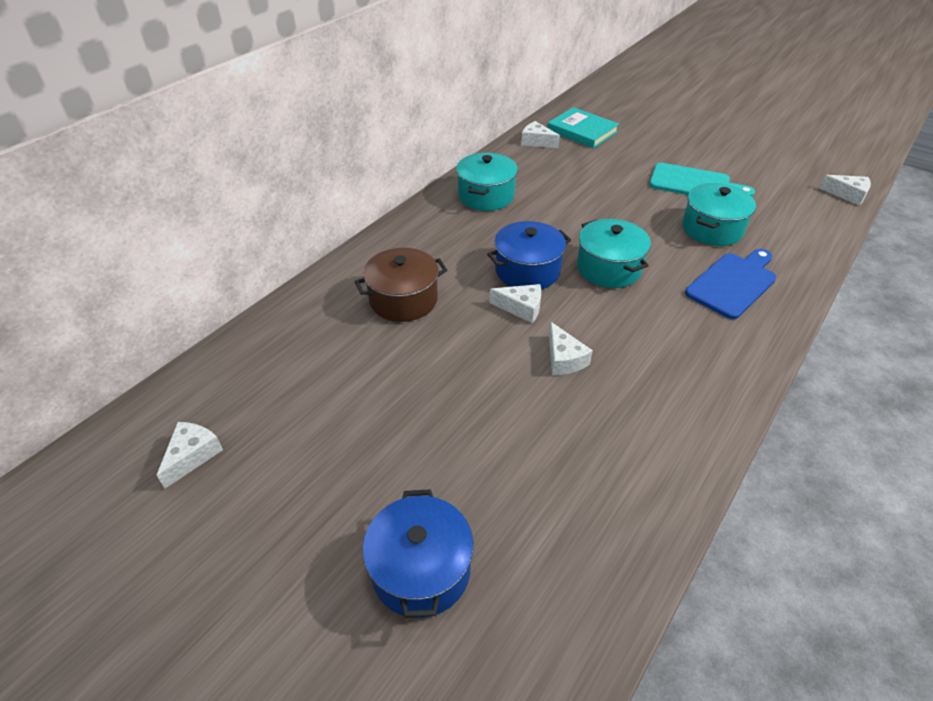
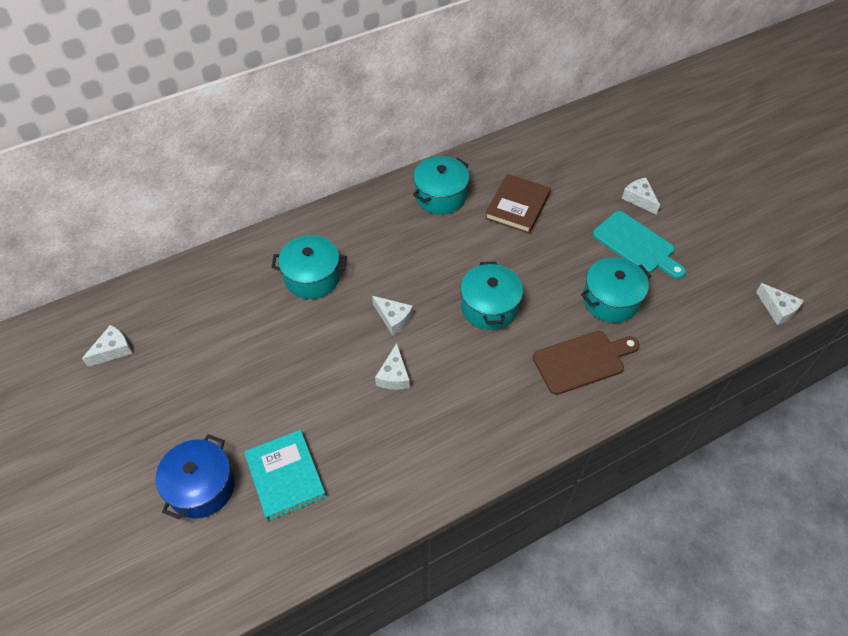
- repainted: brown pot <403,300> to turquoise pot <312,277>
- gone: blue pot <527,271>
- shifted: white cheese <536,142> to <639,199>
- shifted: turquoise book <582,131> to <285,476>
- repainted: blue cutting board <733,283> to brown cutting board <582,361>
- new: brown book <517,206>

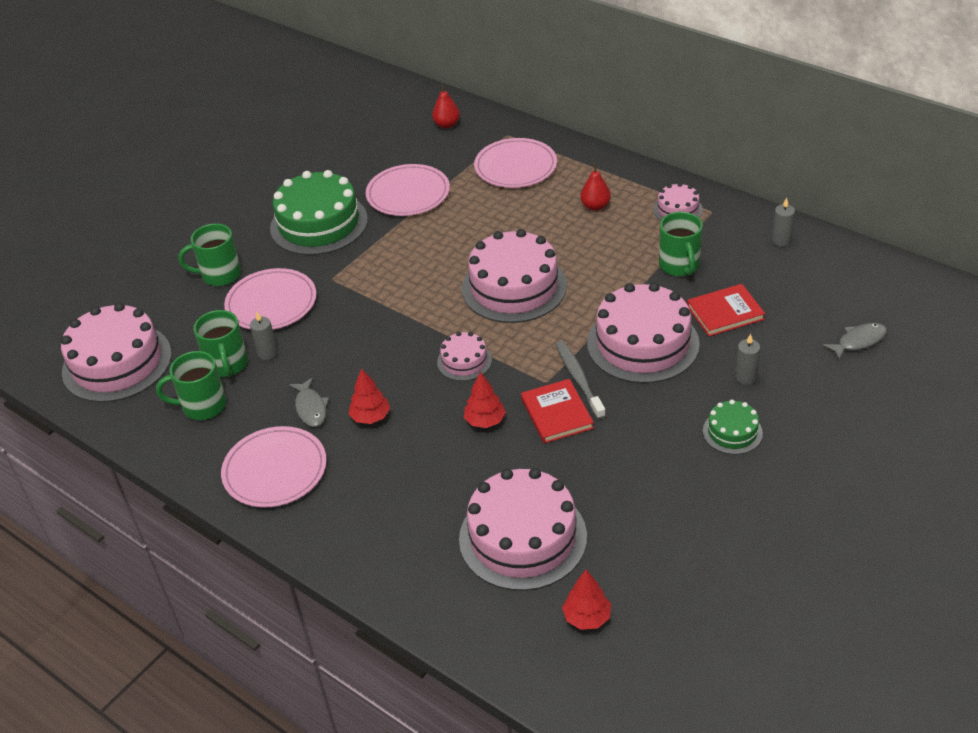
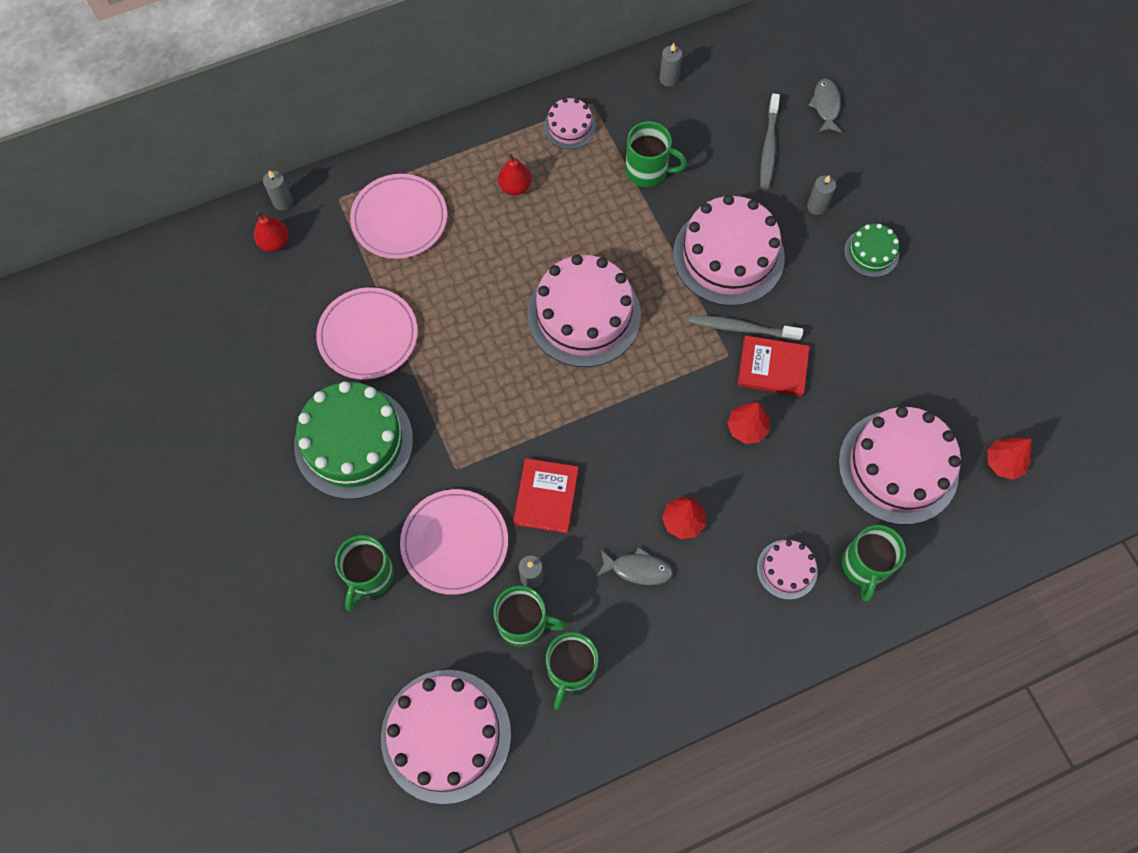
- gone: pink plate <275,470>
- shifted: pink cake <464,361> to <787,569>
- shifted: red book <725,312> to <546,496>
- new: grey candle <283,202>
- new: grey toothbrush <768,146>
- new: green mug <864,566>

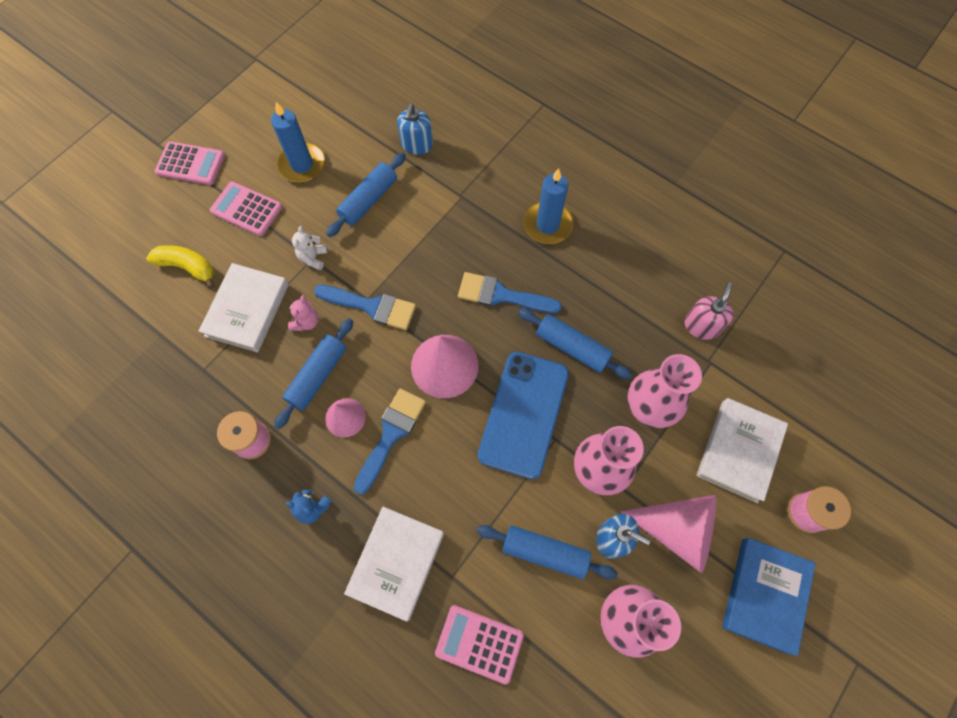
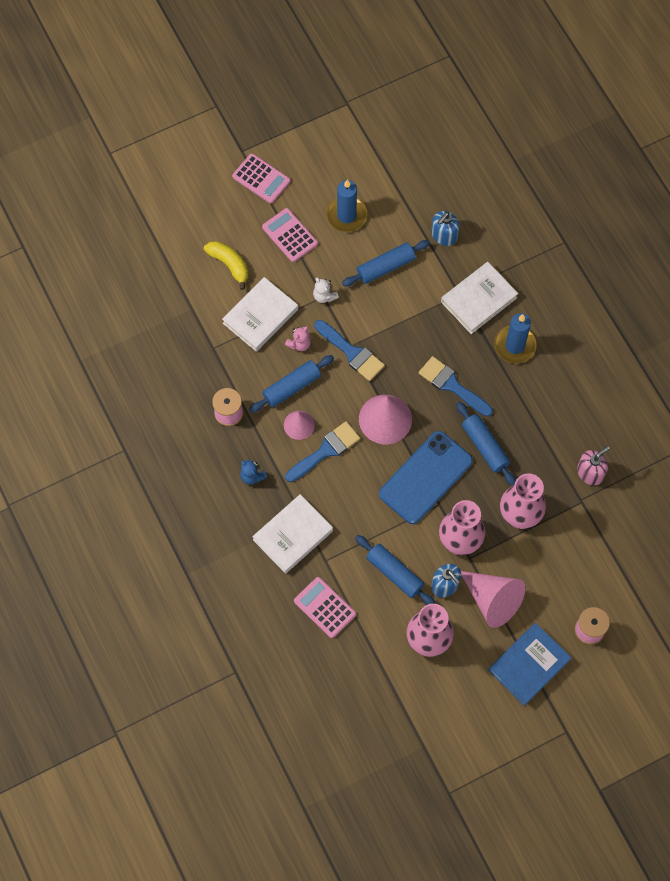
- rotated: white teddy bear <313,257> = <324,296> 75 degrees counterclockwise
- shifted: white book <739,451> to <478,300>

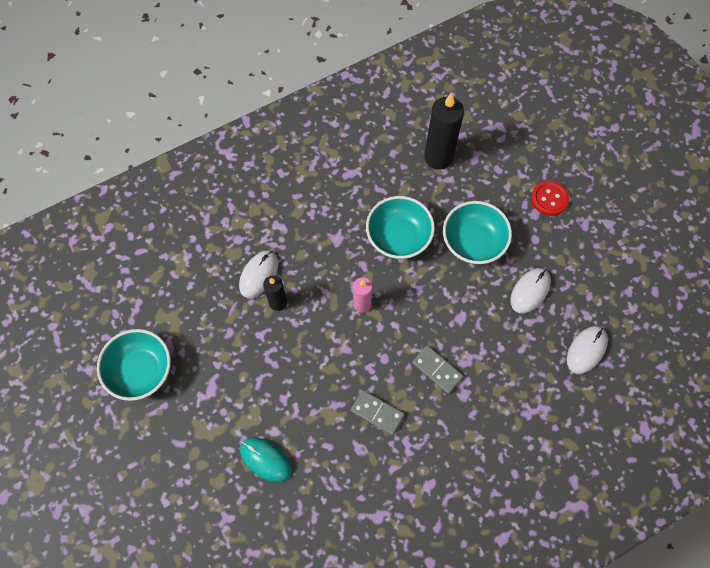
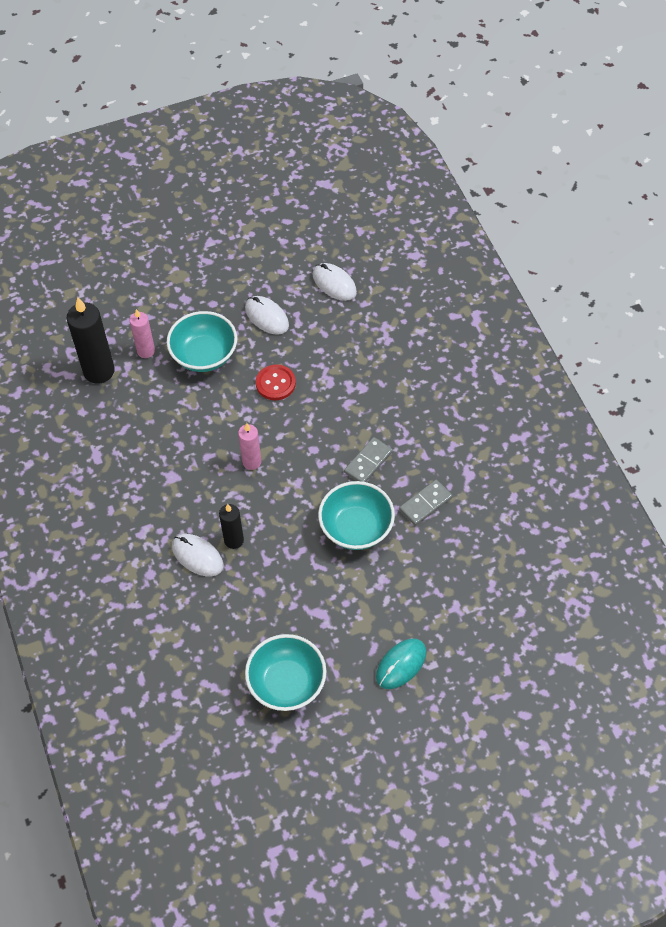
- shifted: turquoise mouse <265,459> to <401,664>
- shifted: turquoise bowl <398,237> to <356,528>
- shifted: grey domino <437,370> to <425,504>
- shifted: red button <549,199> to <275,383>
- new: pink candle <146,351>

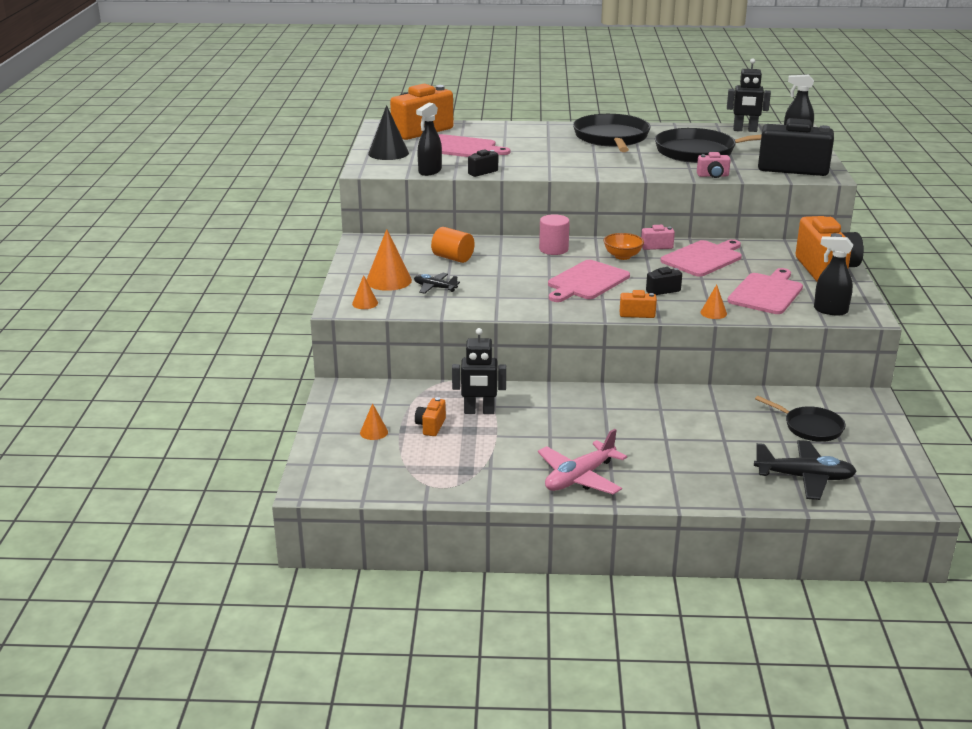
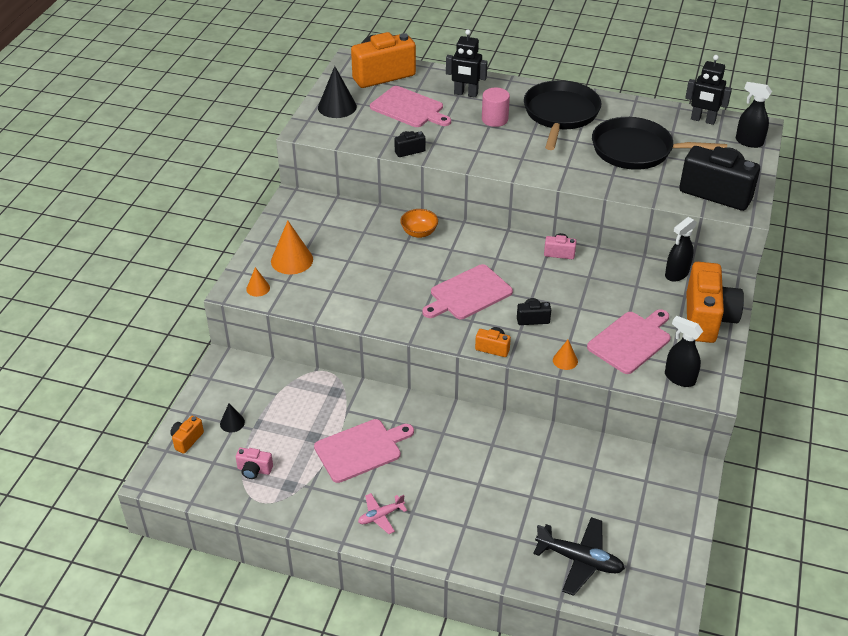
- repainted: orange cone <374,432> to black cone <232,423>
- gone: black plane <435,288>
- shifted: orange camera <431,426> to <187,440>
- shifted: black spray bottle <429,171> to <676,274>
- gone: orange cylinder <453,258>
- shifted: black robot <479,411> to <466,94>
- scaled: pink plane <579,478> = <381,516> x0.58
- shifted: pink cylinder <553,249> to <494,119>
- shifted: orange bowl <622,256> to <419,233>
- shifted: pink cutting board <703,258> to <361,449>
- shifted: pink camera <713,176> to <254,470>
- gone: black pan <810,427>

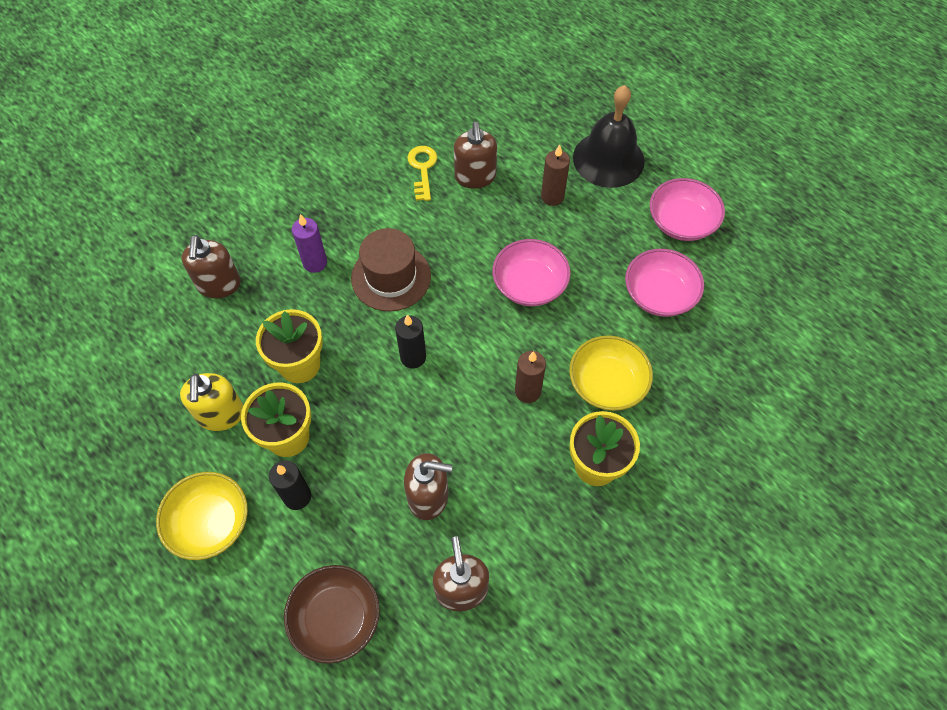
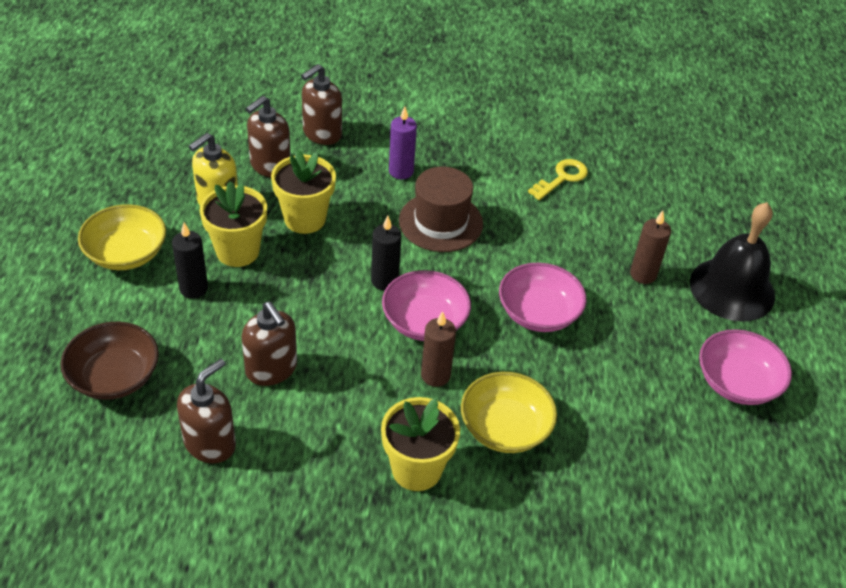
- shifted: brown soap dispenser <475,177> to <270,166>
- shifted: pink bowl <659,294> to <424,321>

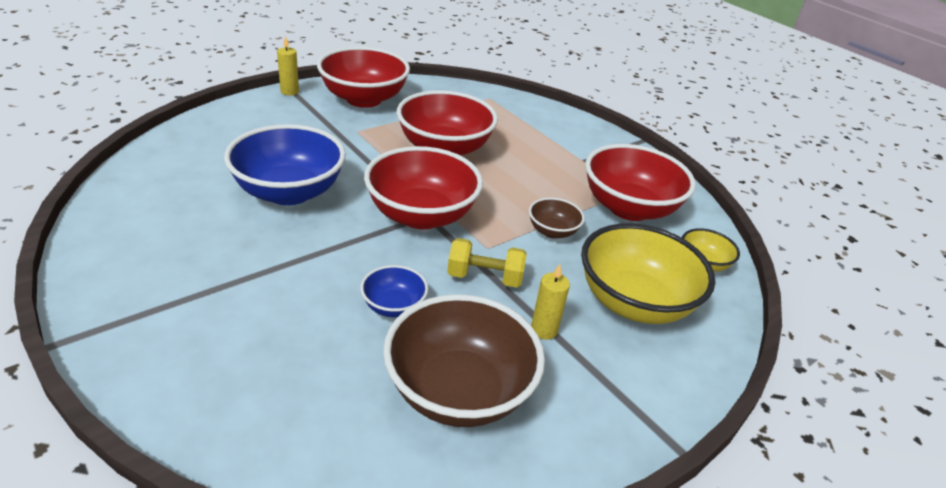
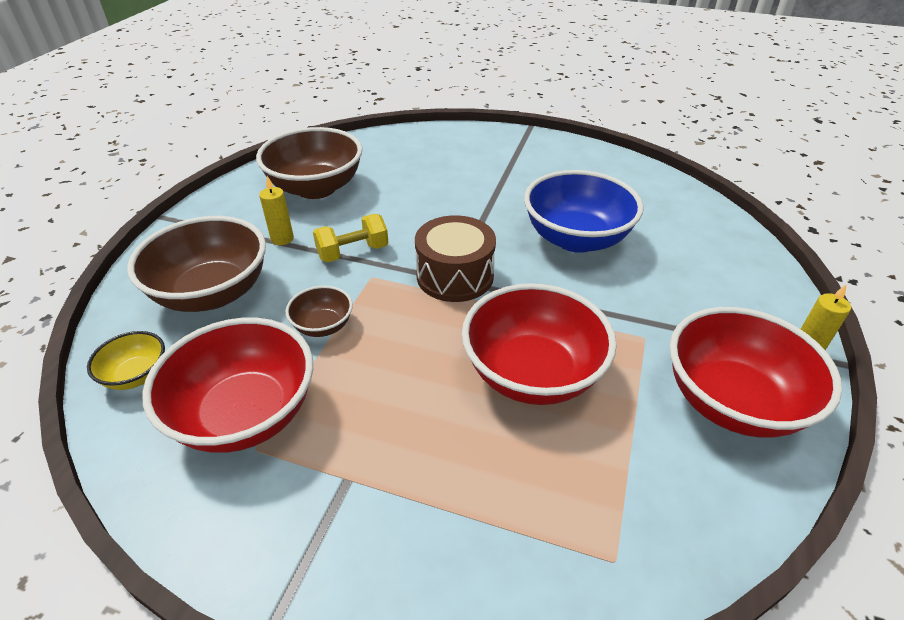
- gone: blue bowl <393,306>
- swapped: red bowl <421,215> to brown drum <455,276>
- repainted: yellow bowl <634,302> to brown bowl <212,293>

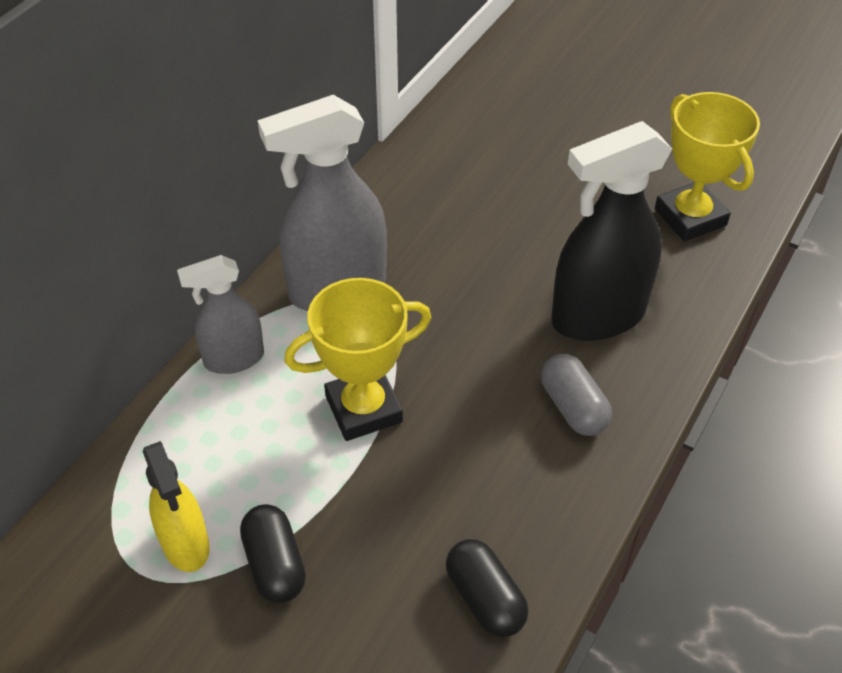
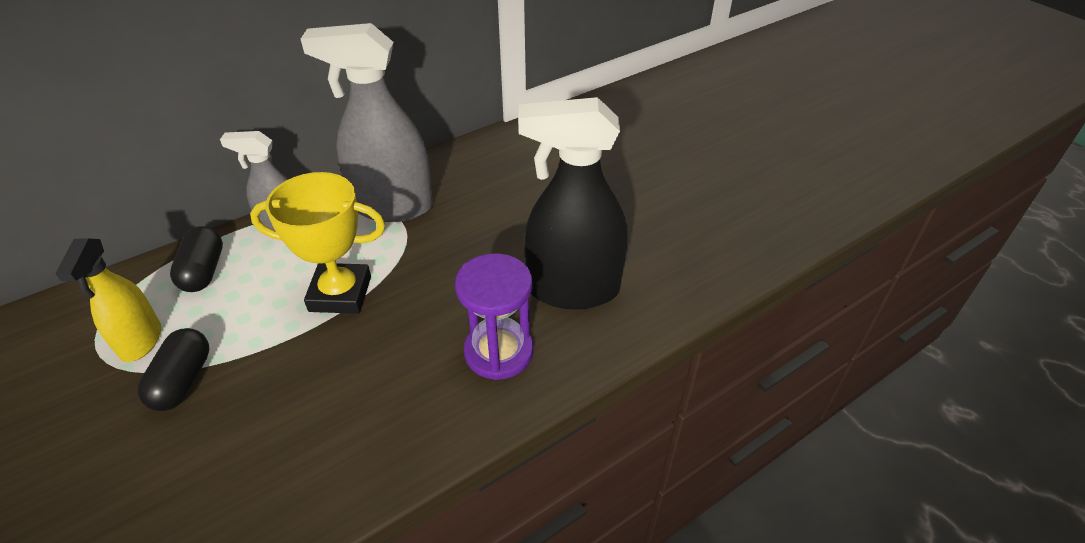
- shifted: black capsule <485,598> to <204,271>
- swapped: grey capsule <573,407> to purple hourglass <498,352>
- gone: yellow trophy <690,217>

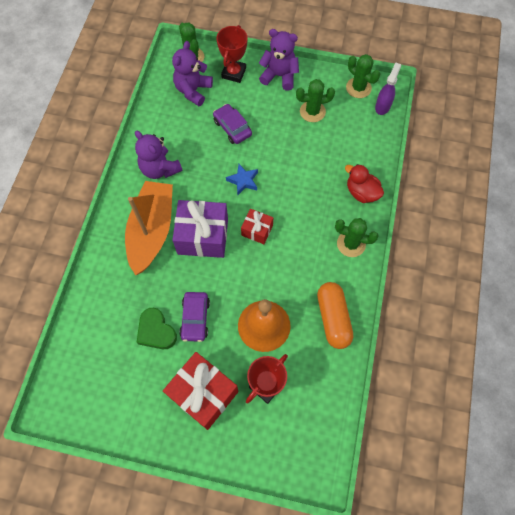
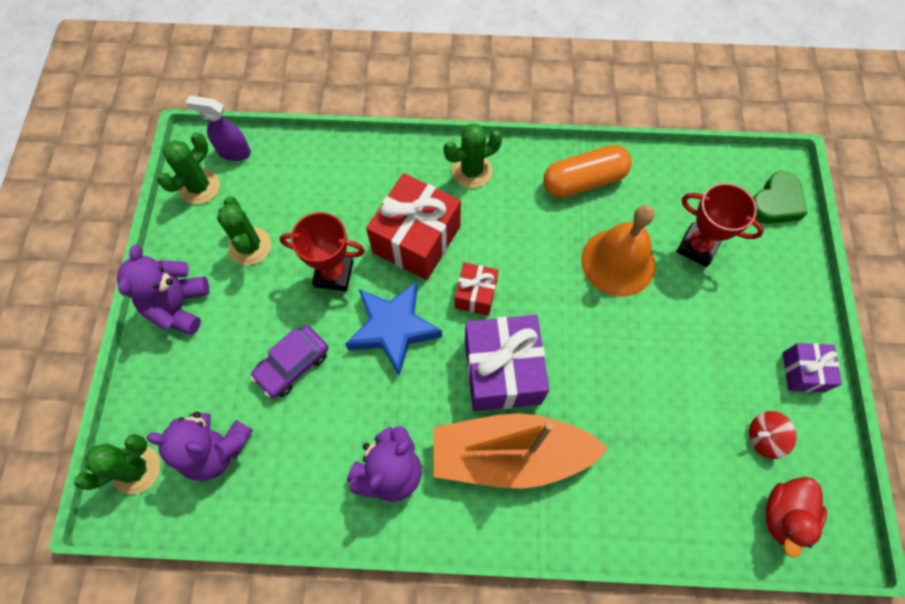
- shifted: green heart <156,331> to <775,203>
- shifted: red gift <203,394> to <416,239>
- gone: purple car <195,318>
- shifted: red trophy <234,73> to <334,274>
- scaled: blue star <243,181> = <393,329> x1.75
- rotated: green cactus <351,244> = <471,171> 60 degrees clockwise
- shifted: red duck <361,192> to <784,515>
- new: red spinning top <764,438>
- new: purple gift <803,372>

